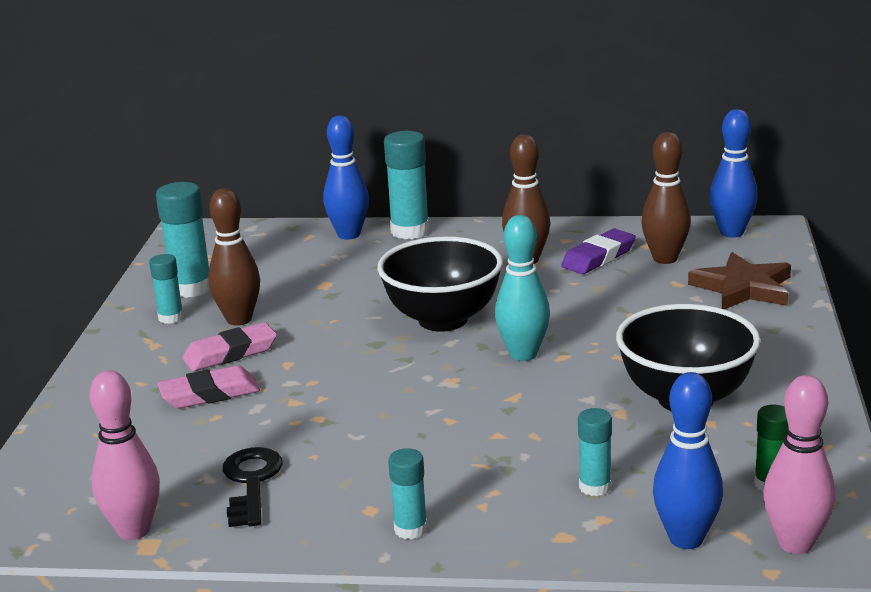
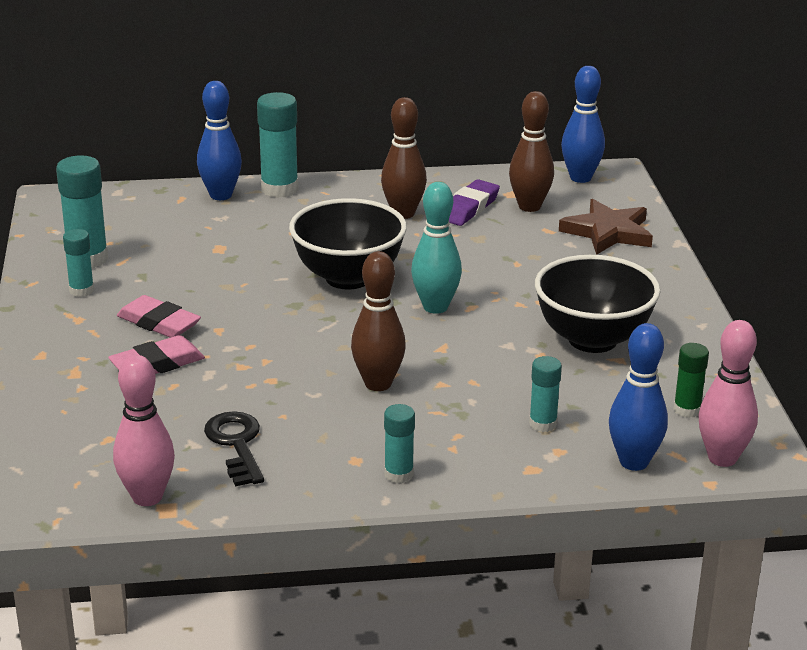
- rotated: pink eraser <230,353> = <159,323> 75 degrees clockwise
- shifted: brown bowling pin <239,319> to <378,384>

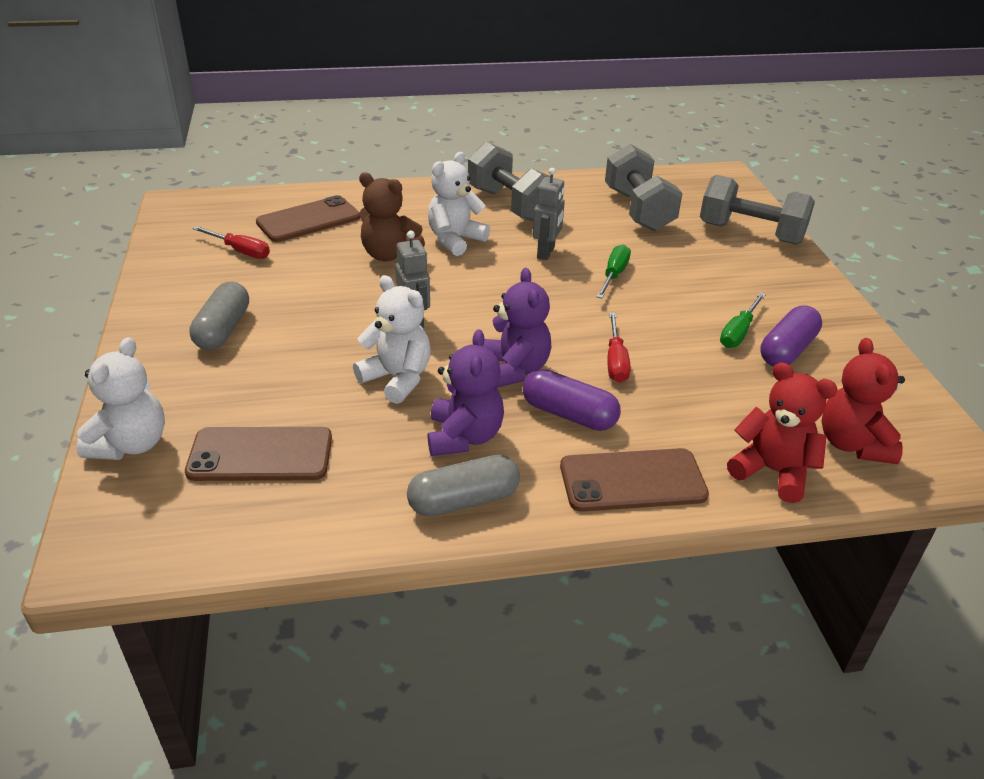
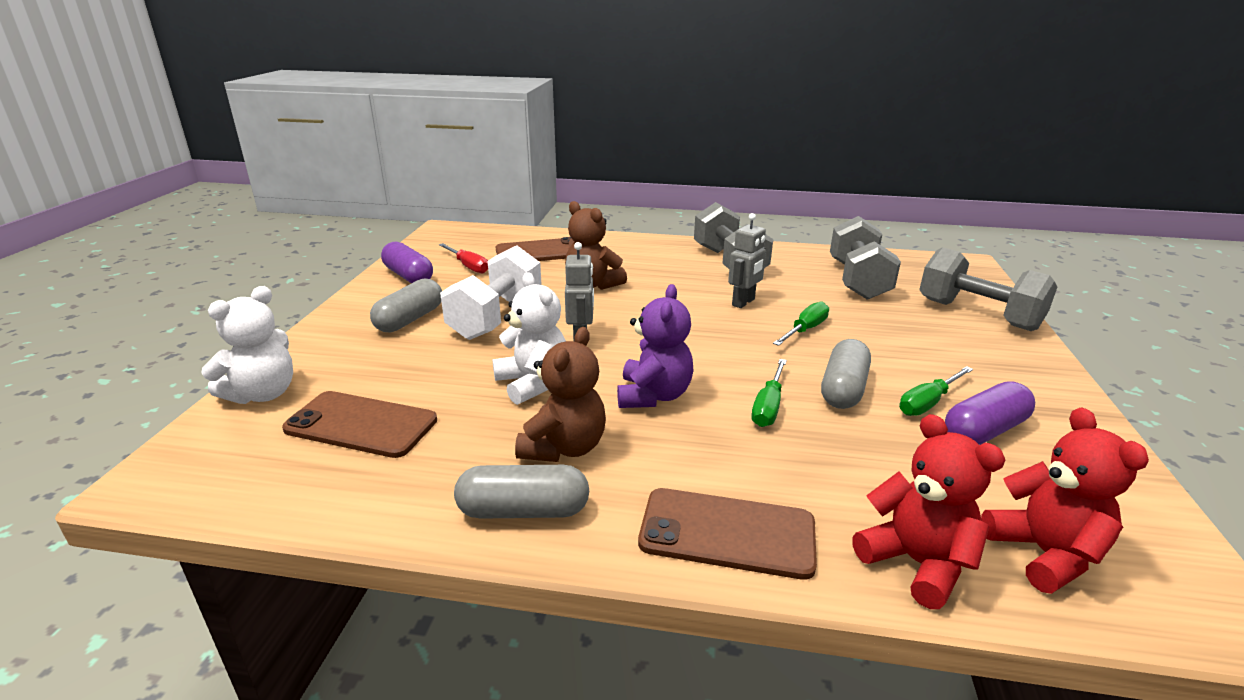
- repainted: purple teddy bear <464,437> to brown teddy bear <564,448>
- gone: white teddy bear <455,240>
- shifted: purple capsule <569,414> to <408,276>
- repainted: red screwdriver <615,361> to green screwdriver <768,406>
- rotated: red teddy bear <852,444> = <1044,554> 150 degrees clockwise
- new: white dumbbell <496,317>
- new: grey capsule <843,389>

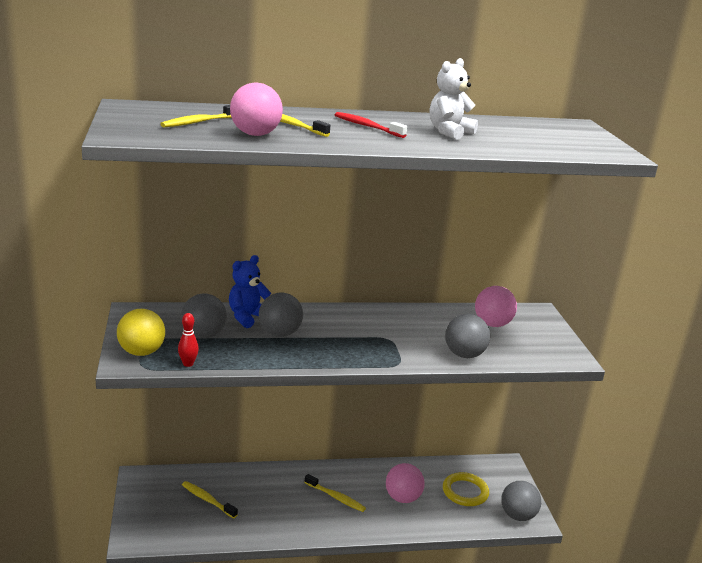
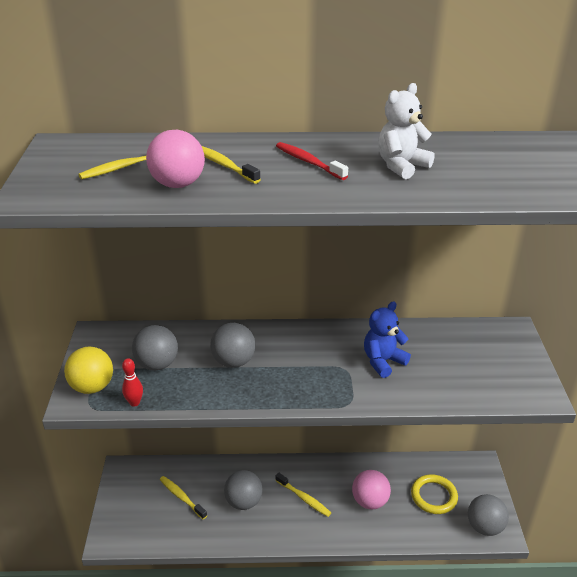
- shifted: blue teddy bear <248,317> to <383,361>
- shifted: grey ball <464,354> to <243,502>
- gone: pink ball <492,324>

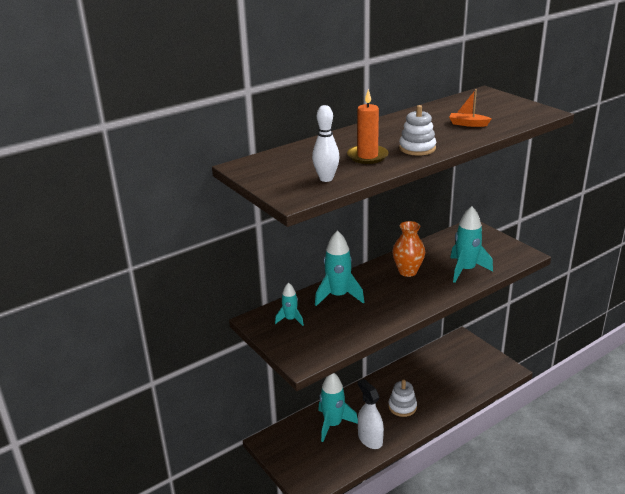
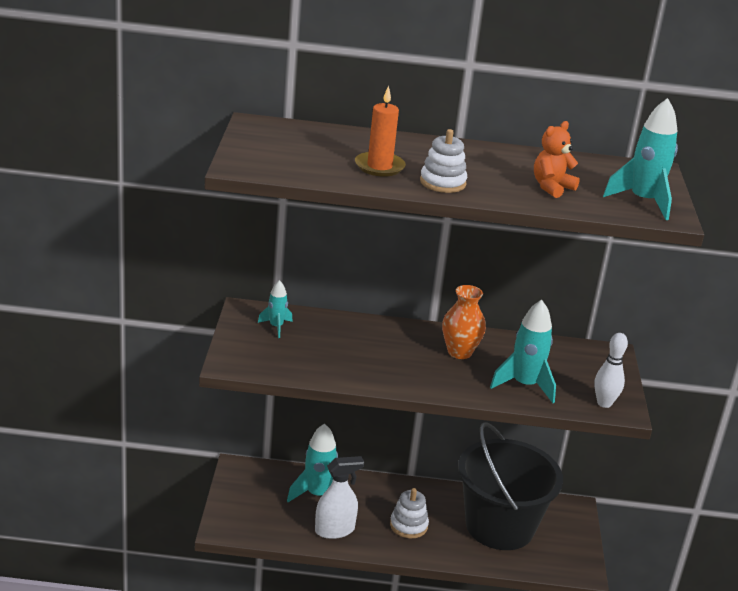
- shifted: white bowling pin <326,179> to <604,403>
- shifted: turquoise rocket <338,296> to <643,201>
- rotated: white spray bottle <370,439> = <335,530> 60 degrees clockwise
- swapped: orange boat <468,124> to orange teddy bear <551,187>
- new: black bucket <499,526>

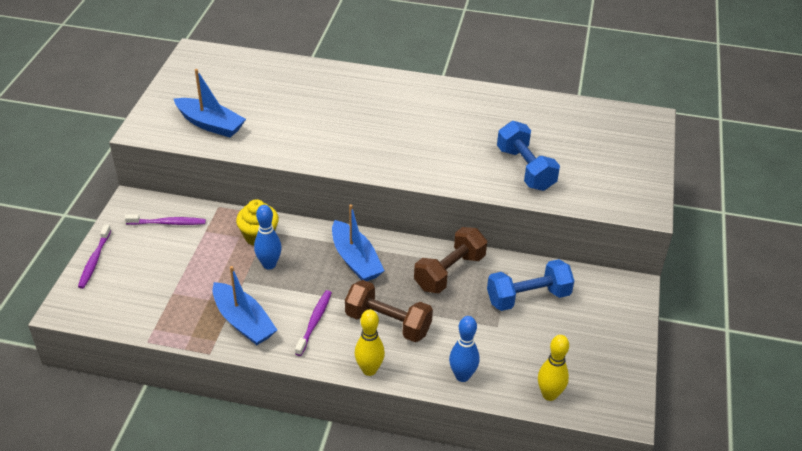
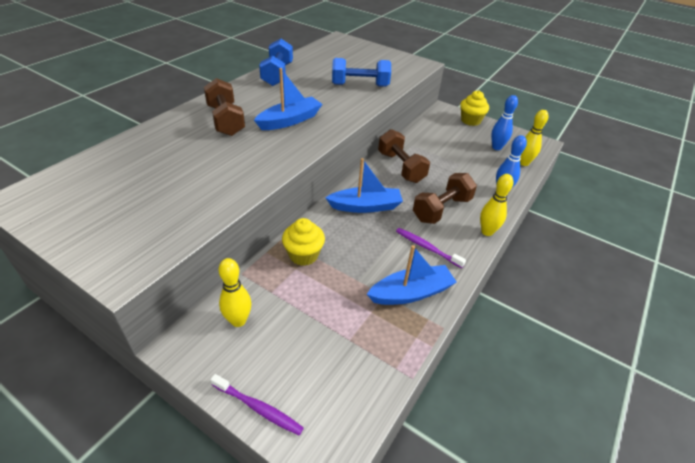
- swapped: purple toothbrush <167,223> to yellow bowling pin <238,320>
- shifted: blue boat <210,124> to <290,120>
- shifted: blue bowling pin <269,264> to <496,147>
- shifted: blue dumbbell <528,297> to <277,74>
- new: brown dumbbell <225,120>
- new: yellow cupcake <470,120>

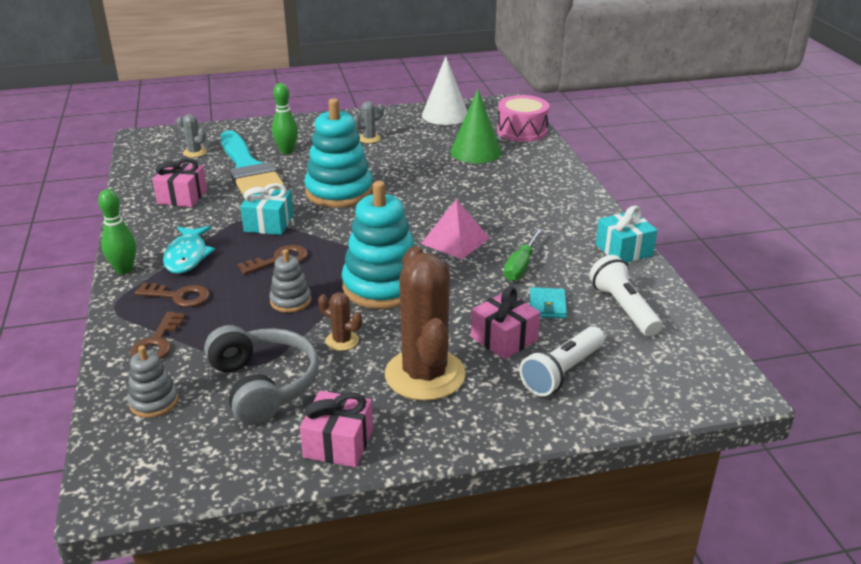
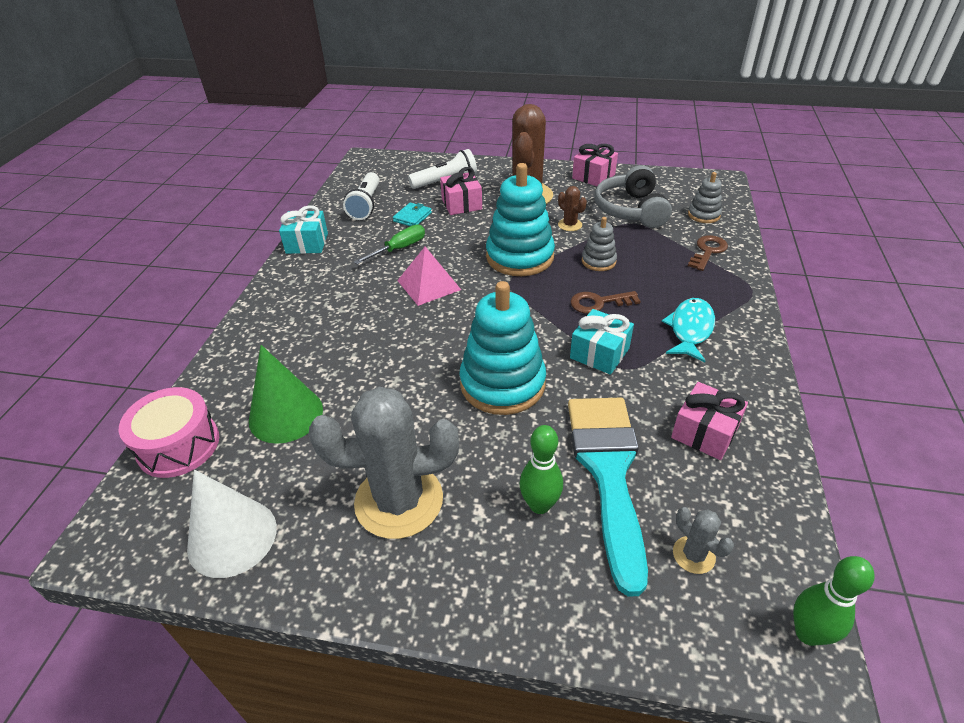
- shifted: green bowling pin <124,270> to <808,633>
- gone: brown key <179,296>
- scaled: grey cactus <369,138> = <399,501> x2.31

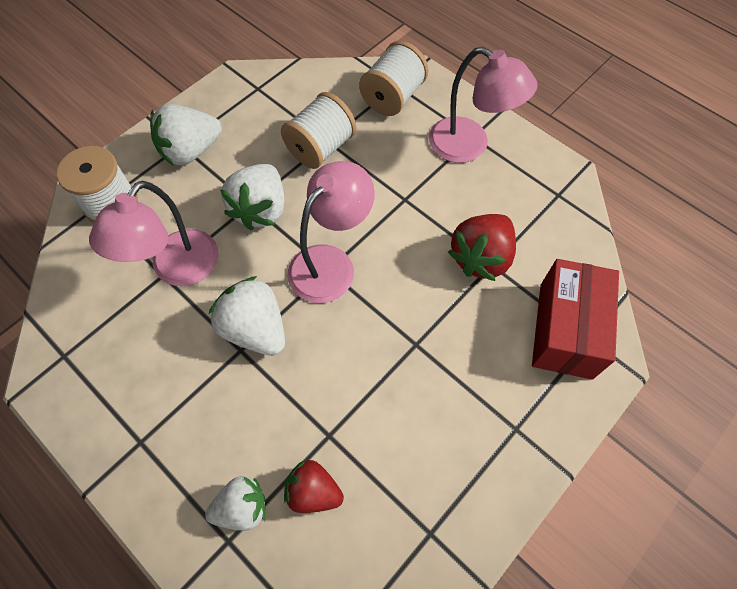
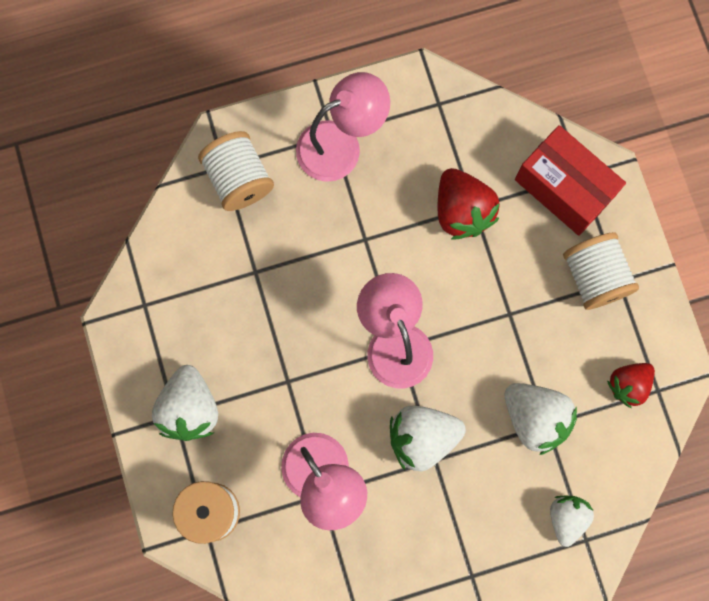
- shifted: white strawberry <261,209> to <535,418>
- shifted: white spool <320,148> to <594,277>
- shifted: red strawberry <313,491> to <628,385>

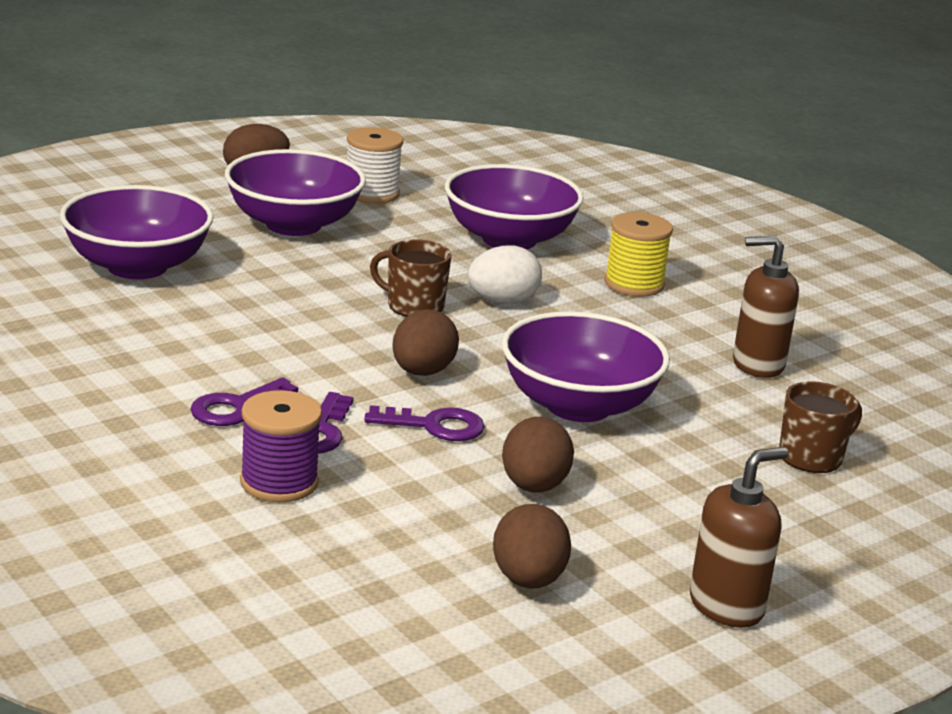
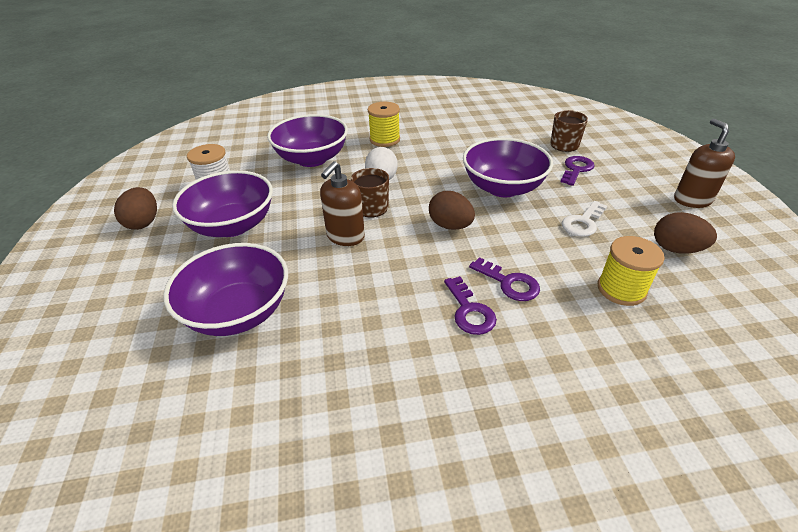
- gone: purple spool <279,482>
- shifted: purple key <435,426> to <576,169>
- swapped: brown egg <534,486> to white key <583,222>
- shifted: brown soap dispenser <757,364> to <345,236>
- new: yellow spool <621,289>

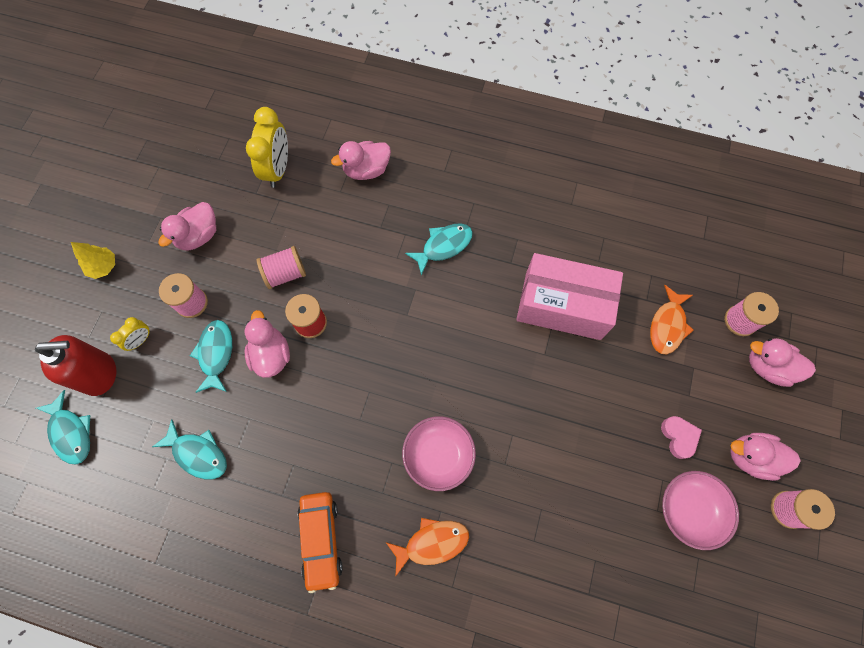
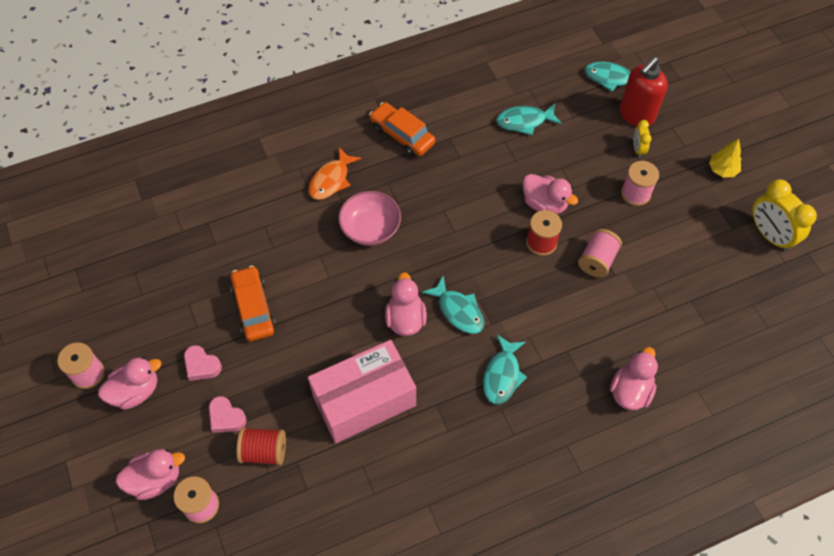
- shifted: pink duck <198,236> to <405,319>
- shifted: turquoise fish <216,354> to <458,311>
- shifted: yellow clock <278,169> to <769,235>
- swapped: orange fish <667,325> to red spool <264,451>
- gone: pink bowl <689,509>
- new: pink heart <226,417>
- new: orange car <253,308>

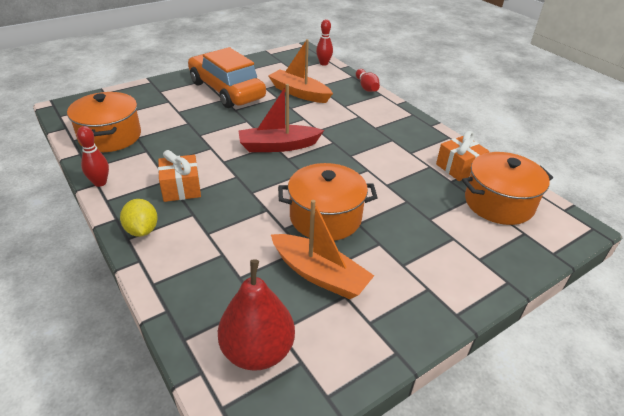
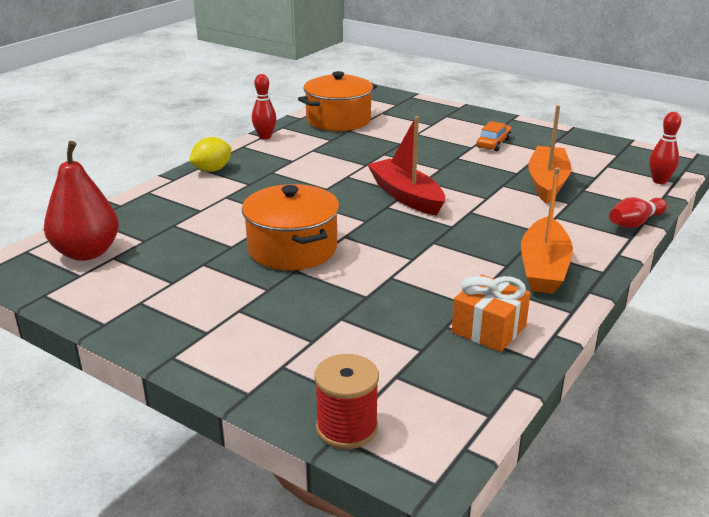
- gone: orange gift <181,188>
- scaled: orange car <226,90> = <493,143> x0.40
- shifted: orange boat <319,274> to <543,268>
- gone: orange pot <498,203>
- new: red spool <347,428>

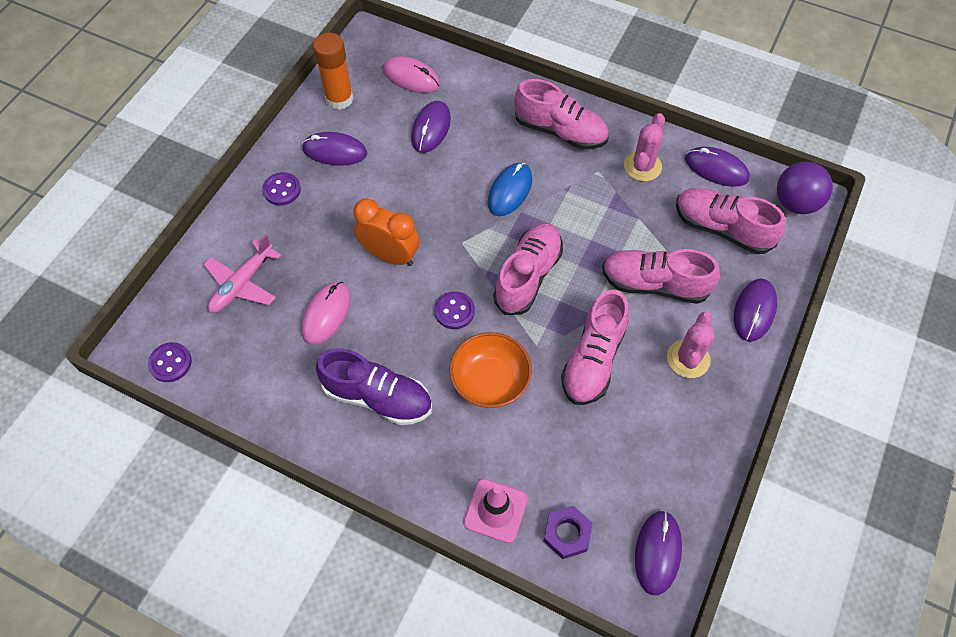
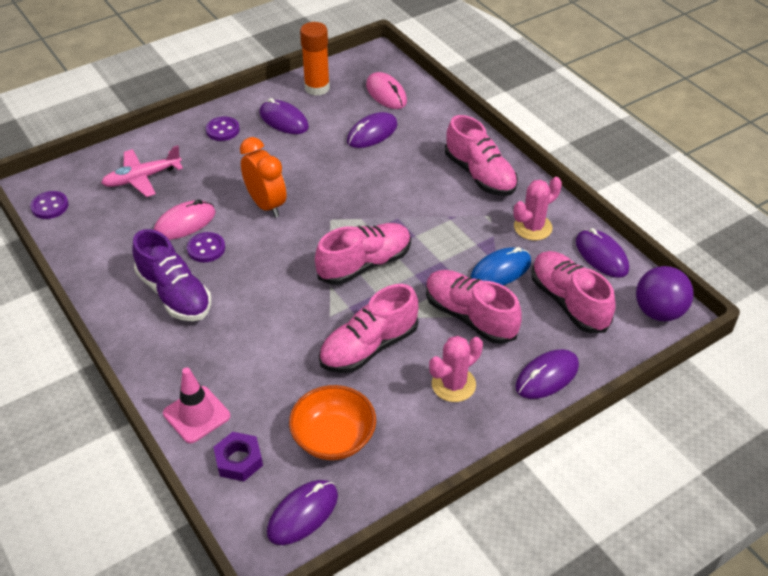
- shifted: purple button <454,311> to <206,248>
- shifted: orange bowl <490,381> to <333,438>
- shifted: blue mouse <510,191> to <500,270>

